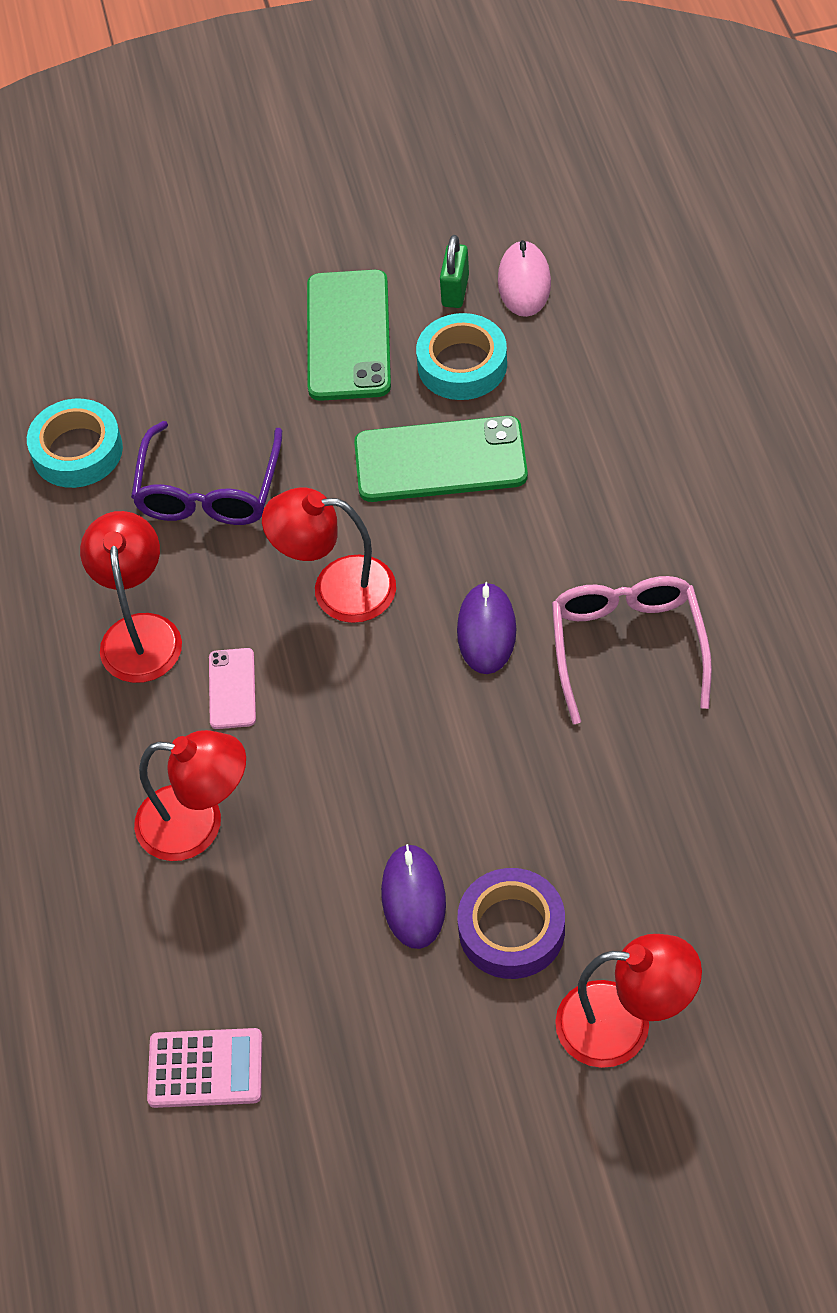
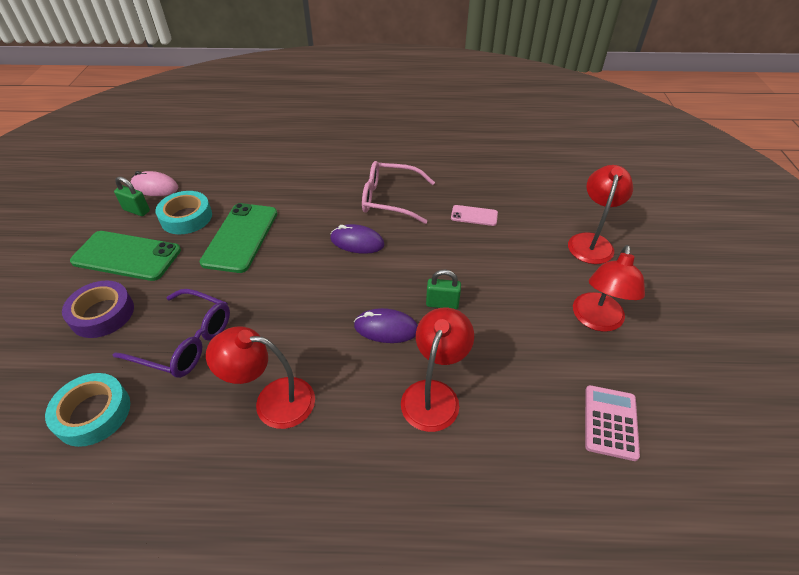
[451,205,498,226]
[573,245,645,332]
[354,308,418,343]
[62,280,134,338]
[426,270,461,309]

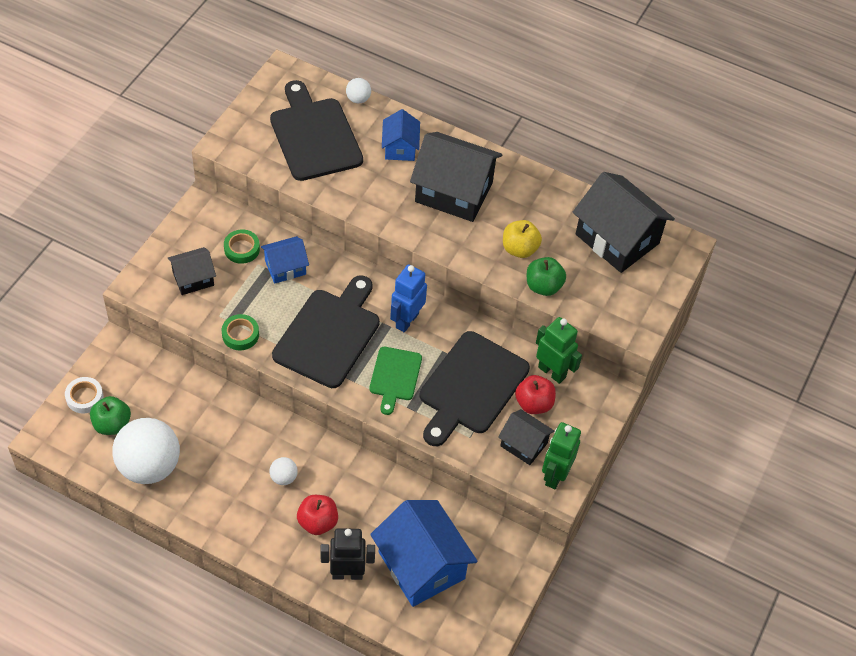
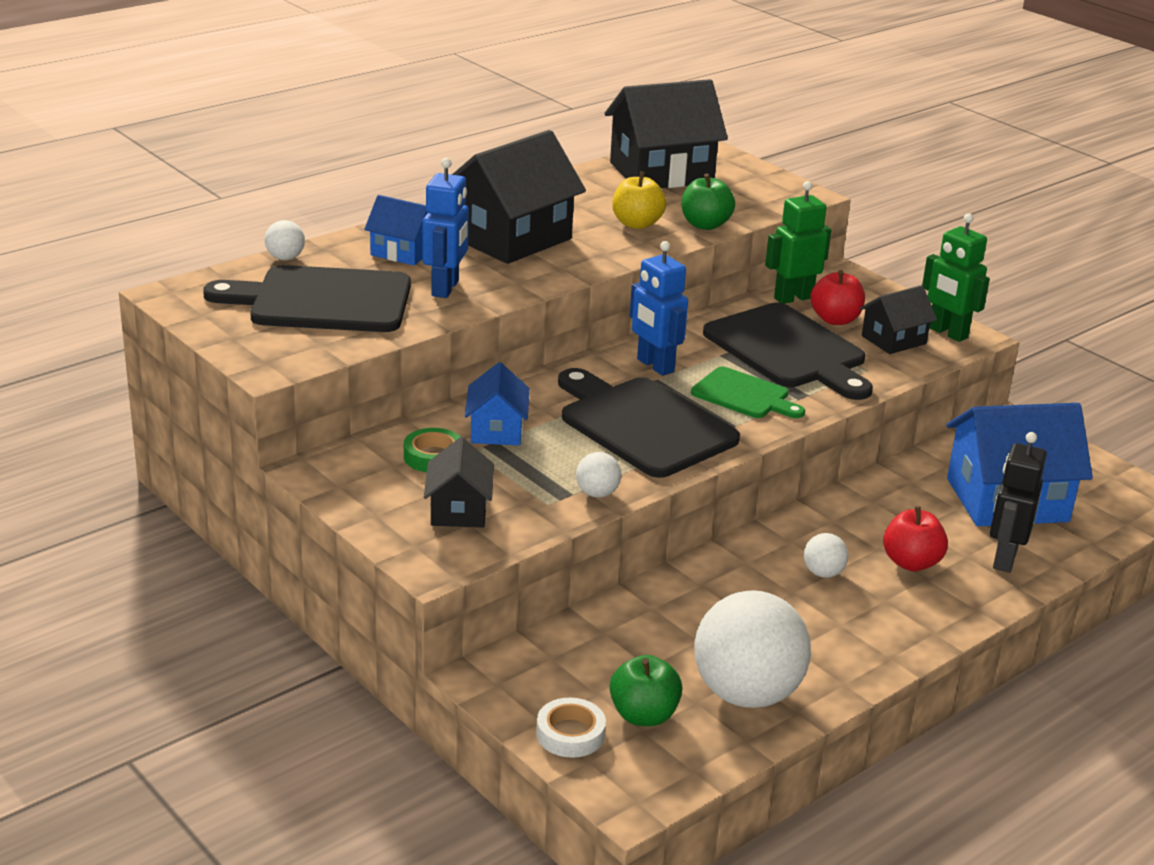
[576,452,621,497]
[423,158,469,298]

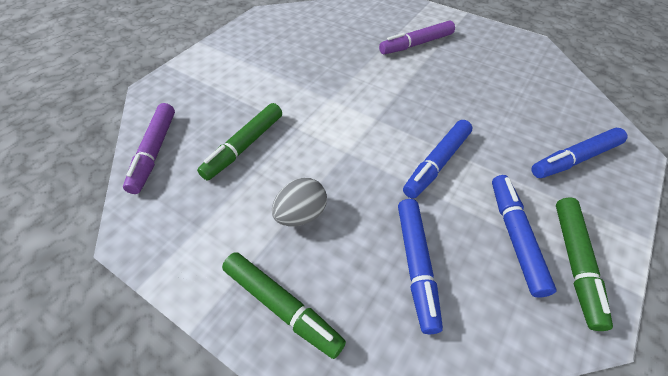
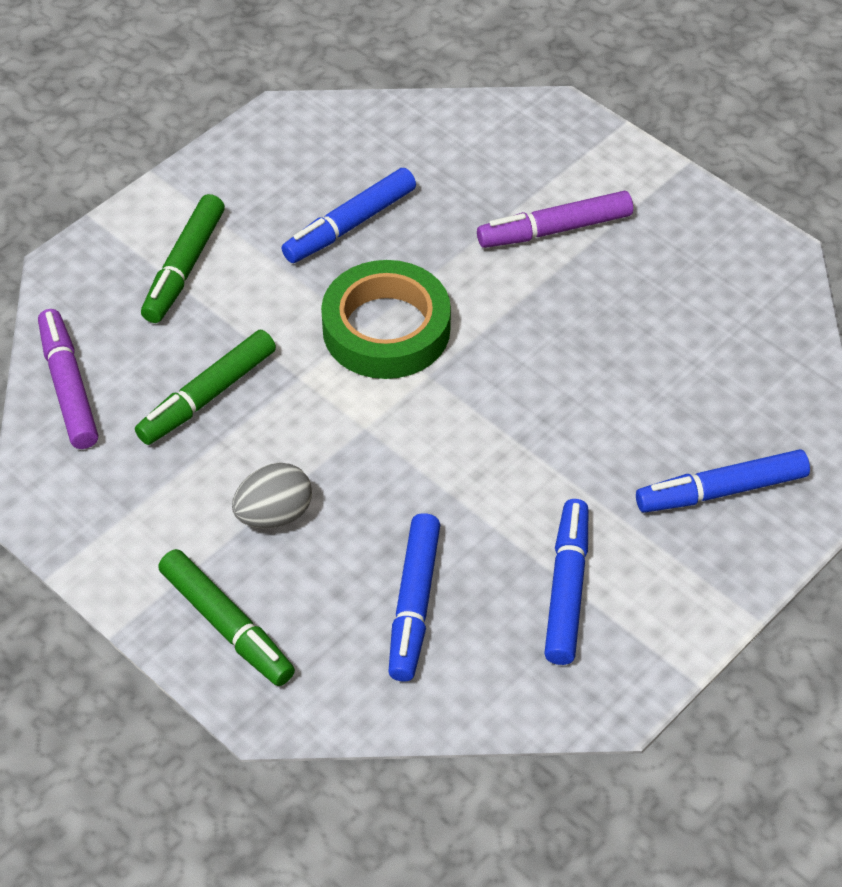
[38,309,98,449]
[281,168,416,263]
[141,194,225,323]
[321,260,451,379]

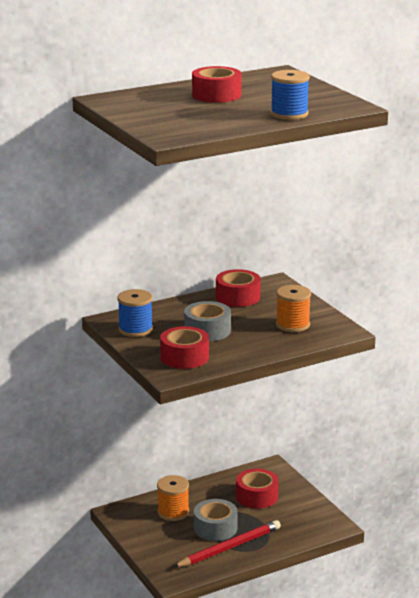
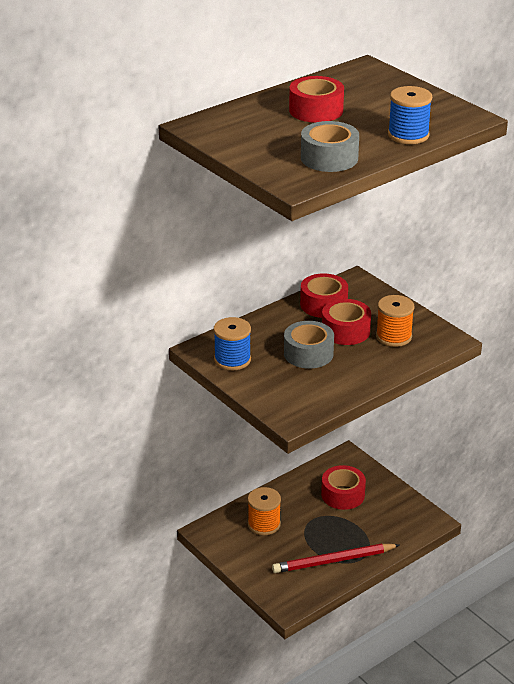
[322,299,371,345]
[272,544,400,573]
[301,121,359,172]

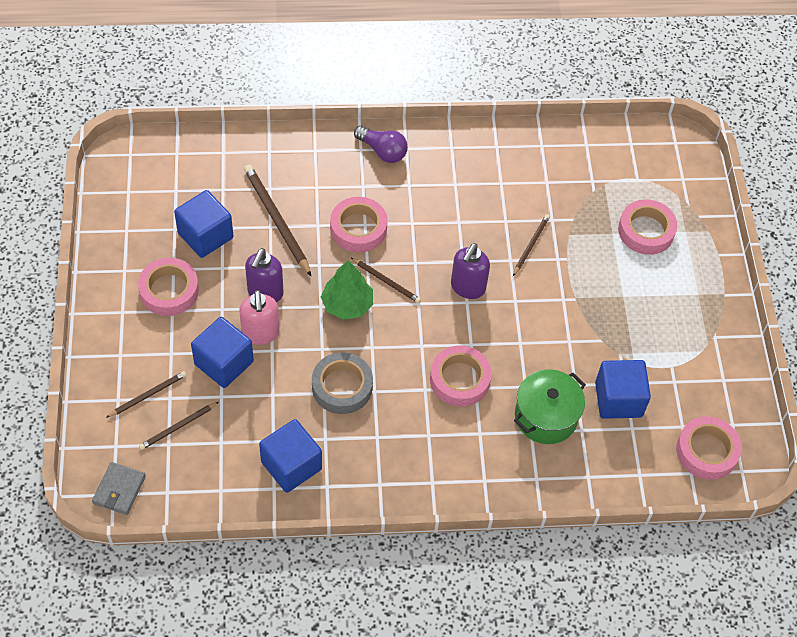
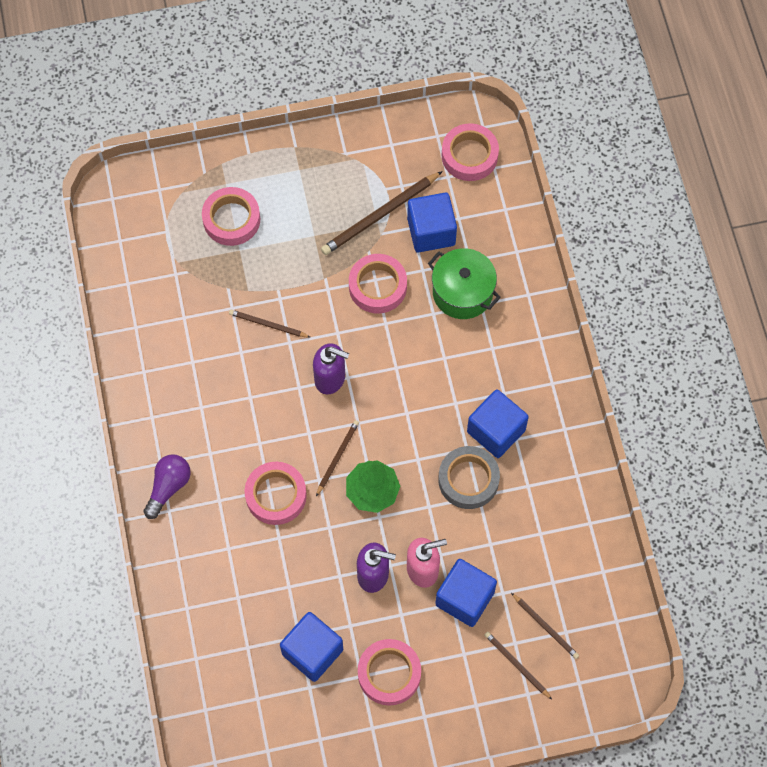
[92,462,146,515] (first image)
[321,171,443,255]
[467,389,529,458]
[349,254,407,313]

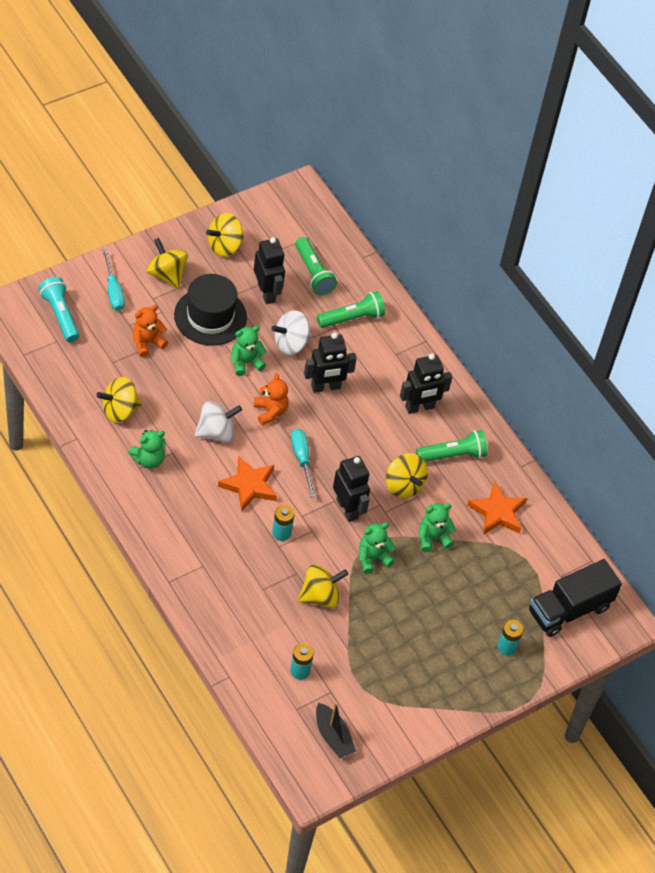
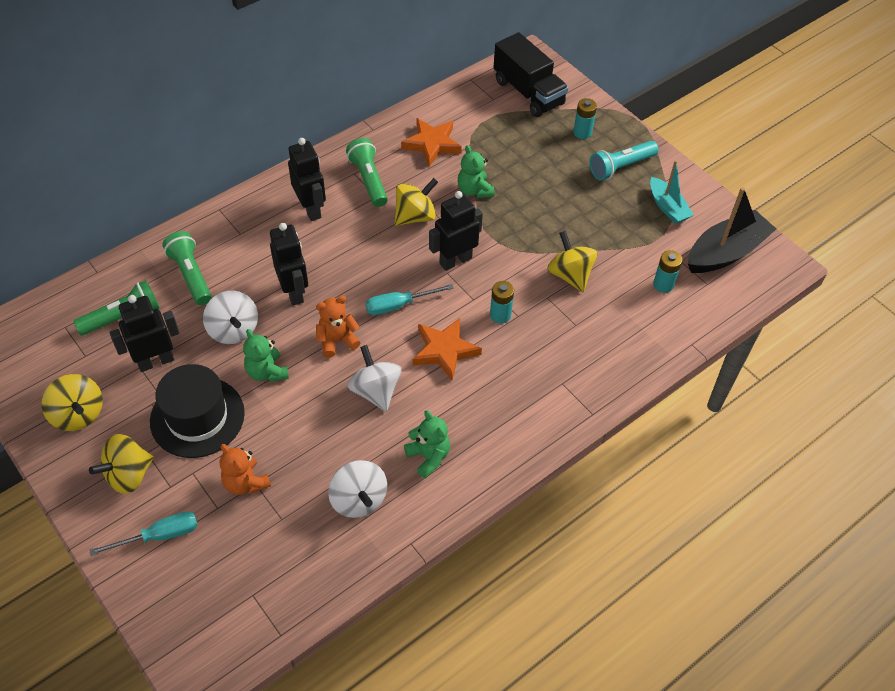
[589,141,659,181]
[328,460,387,518]
[688,187,776,273]
[359,523,396,574] (first image)
[650,160,694,224]

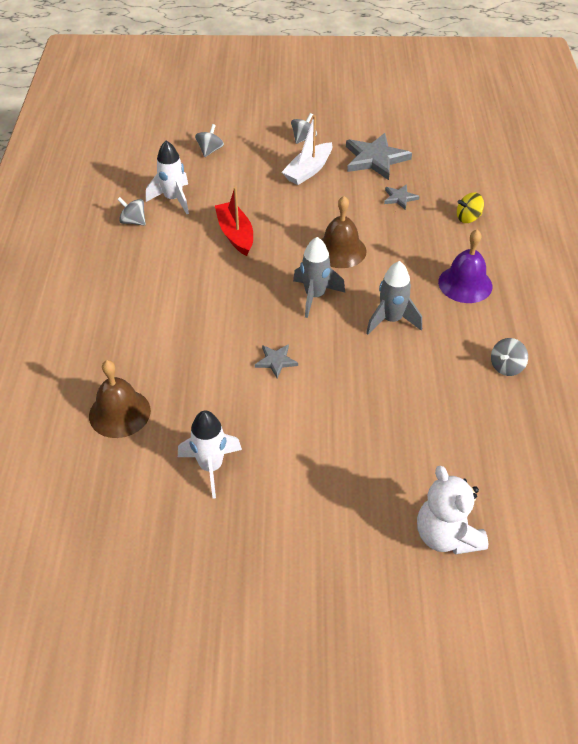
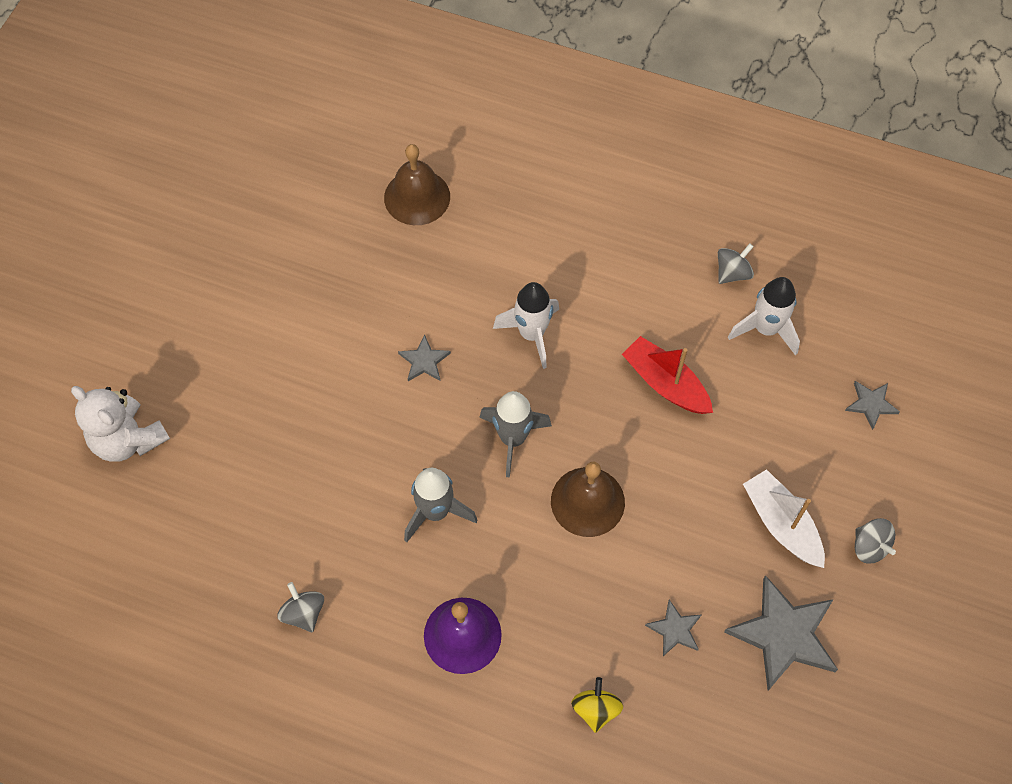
[493,282,559,369]
[845,381,900,430]
[622,336,713,414]
[71,386,170,462]

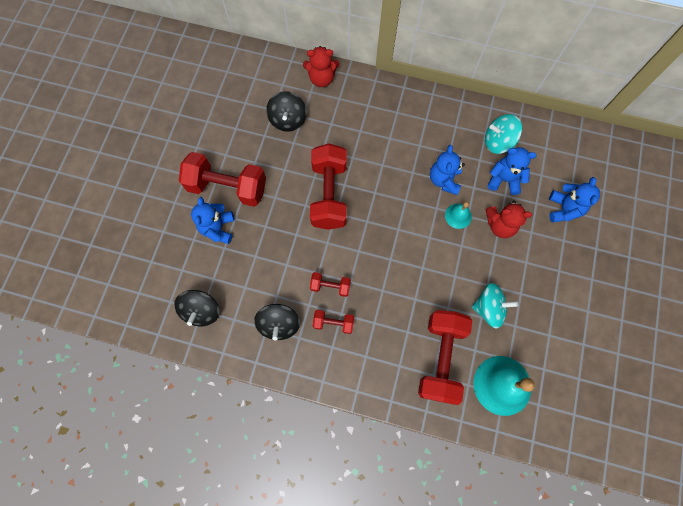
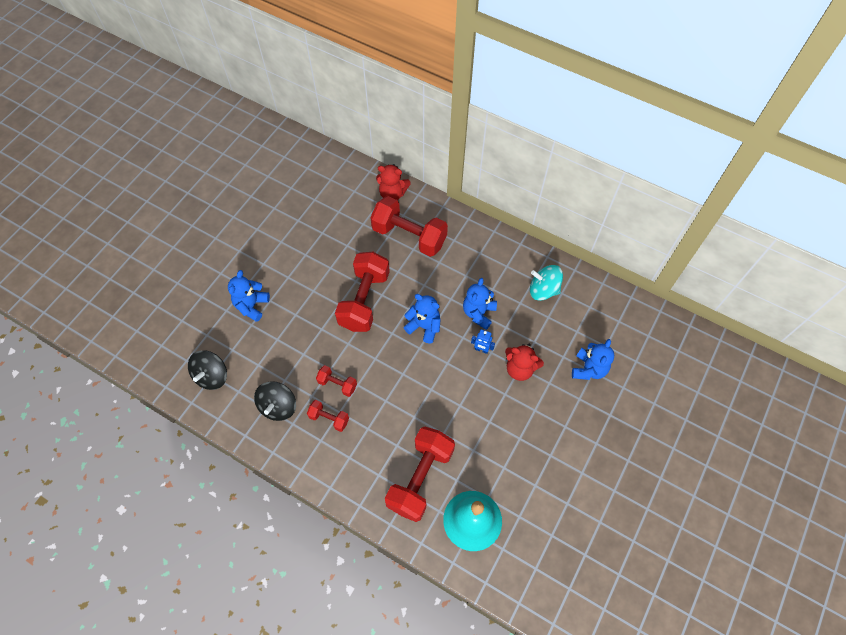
[370,196,448,257]
[266,91,307,132] (first image)
[471,329,495,354]
[471,283,518,329] (first image)
[403,294,441,344]

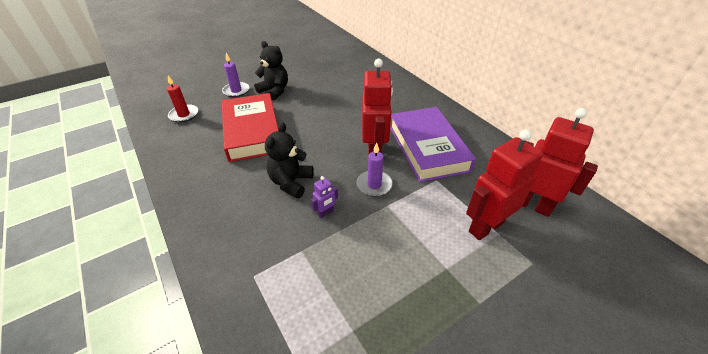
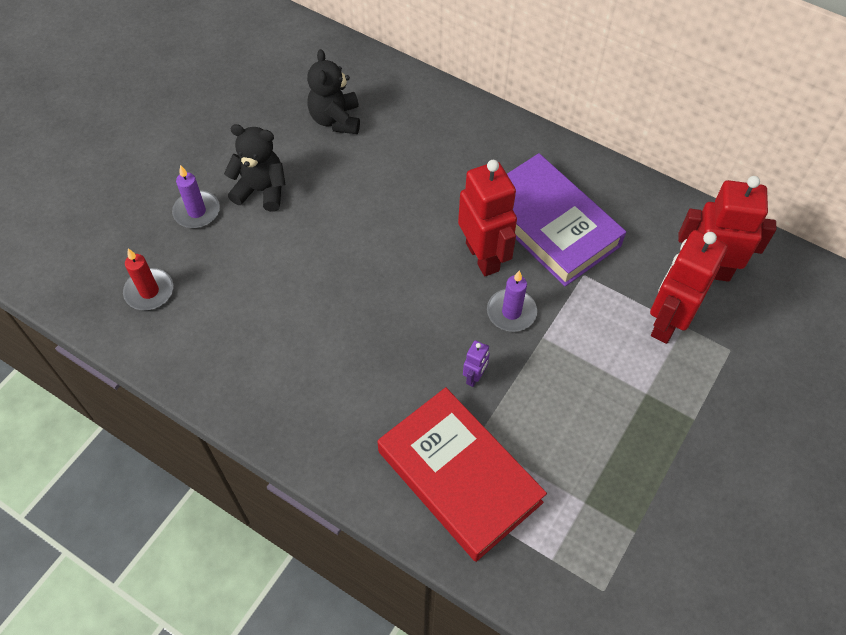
[378,387,547,562]
[307,49,360,134]

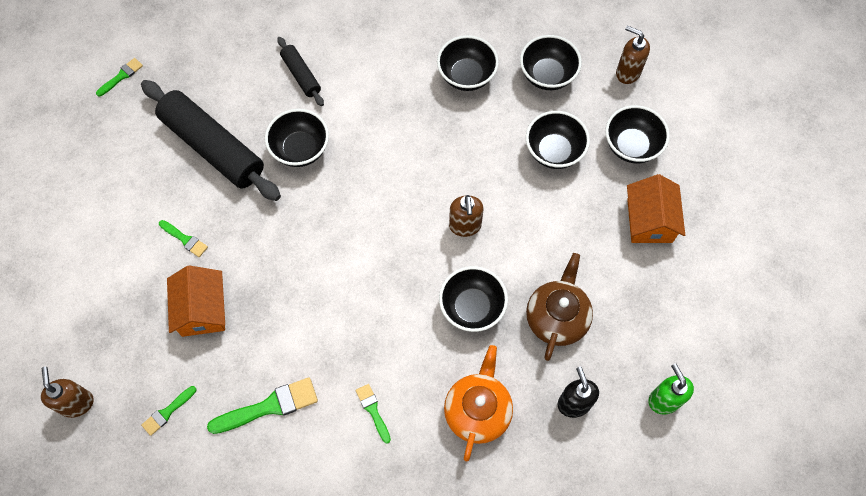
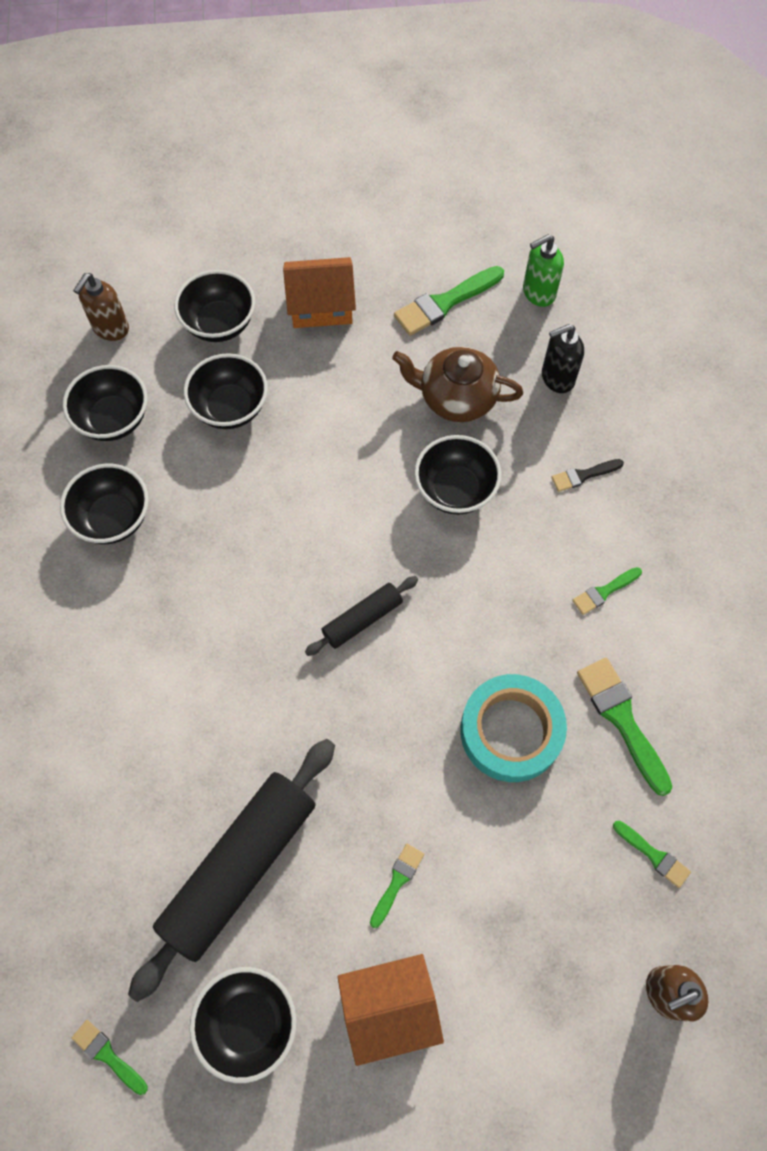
[338,954,444,1066]
[190,967,296,1083]
[305,576,418,656]
[551,459,624,492]
[449,195,484,237] (first image)
[394,266,504,336]
[460,674,567,782]

